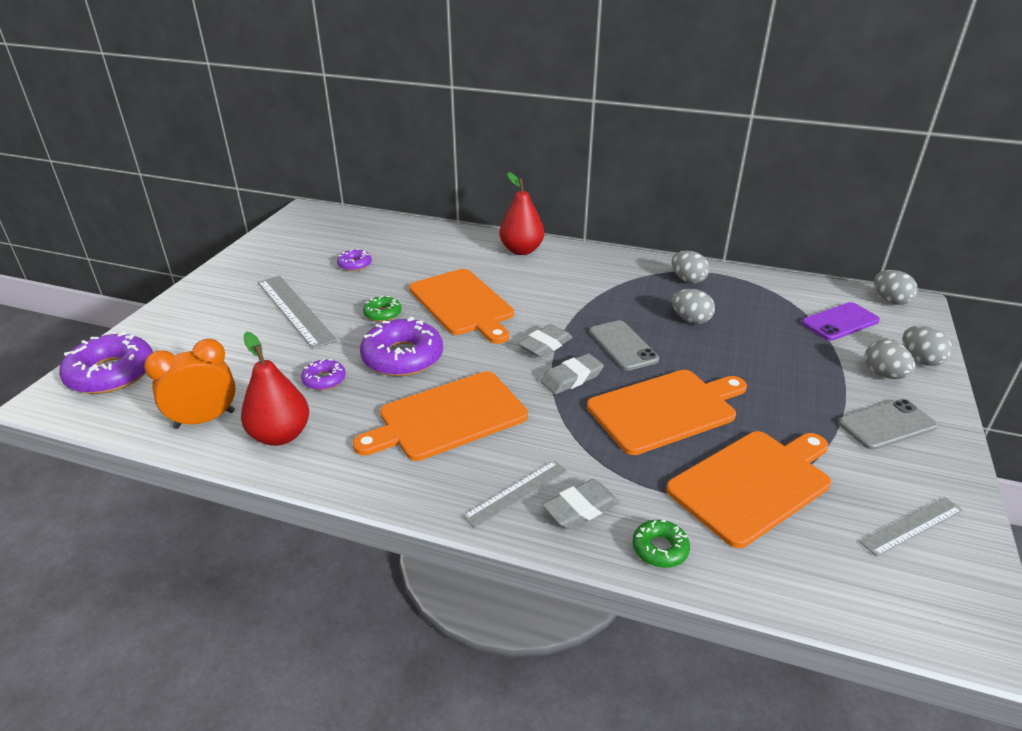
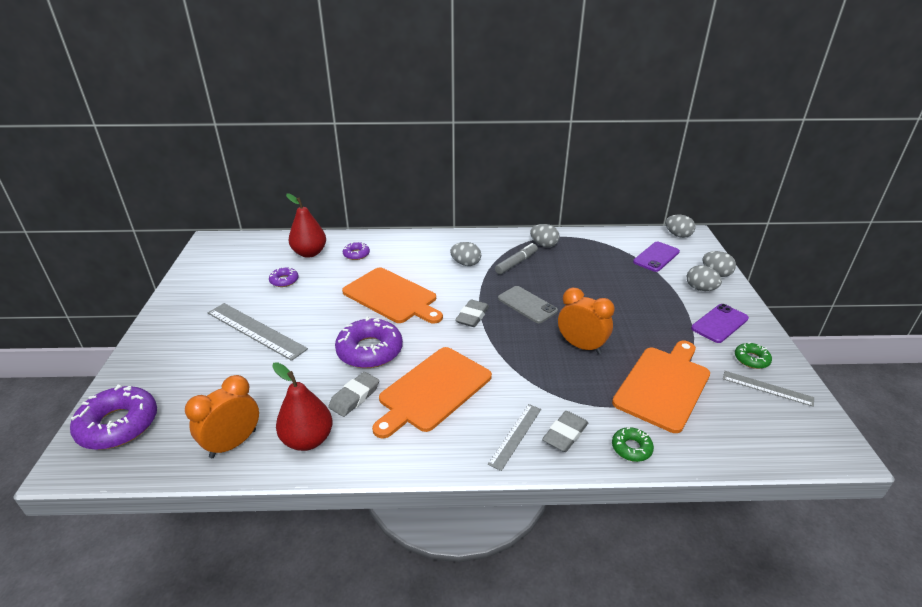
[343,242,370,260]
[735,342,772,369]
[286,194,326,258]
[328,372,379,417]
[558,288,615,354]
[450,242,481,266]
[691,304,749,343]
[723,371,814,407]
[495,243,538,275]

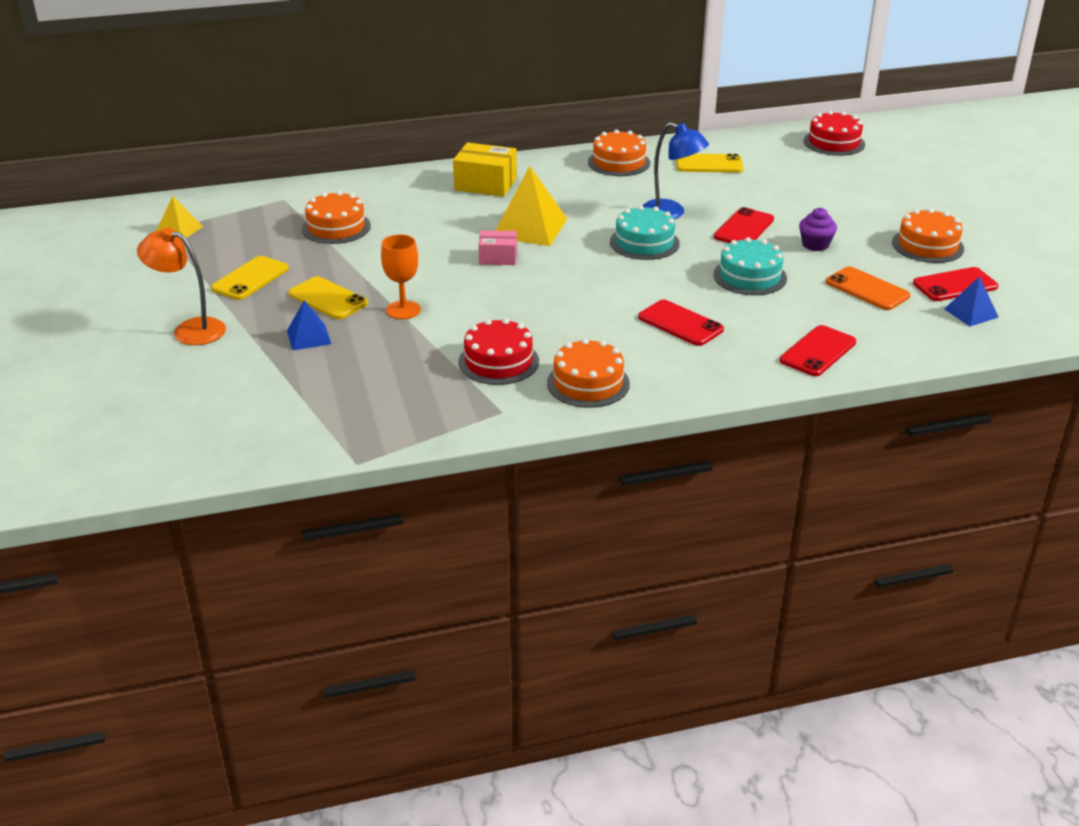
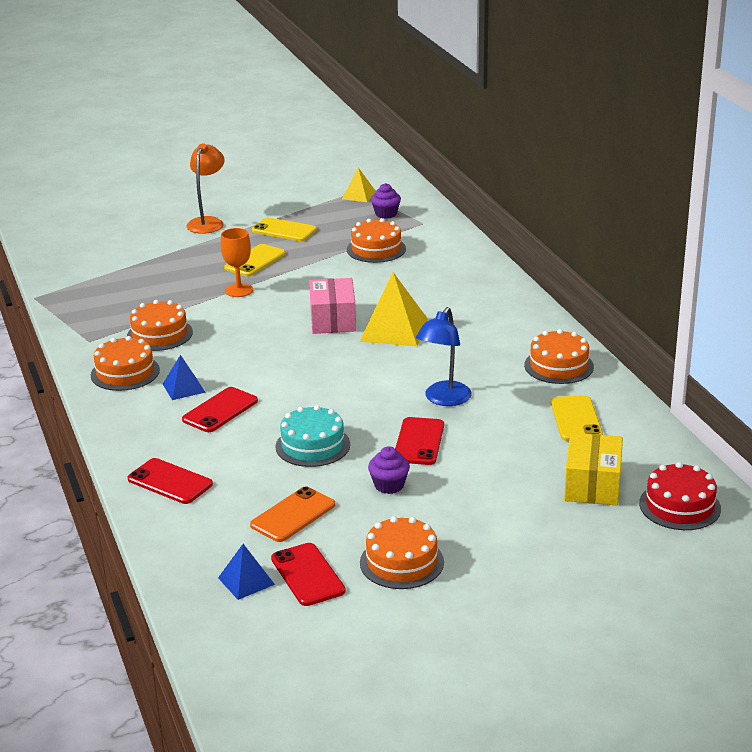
[163,355,206,400]
[564,433,623,505]
[127,300,193,351]
[309,278,356,334]
[610,205,680,260] (first image)
[395,417,444,465]
[371,183,401,219]

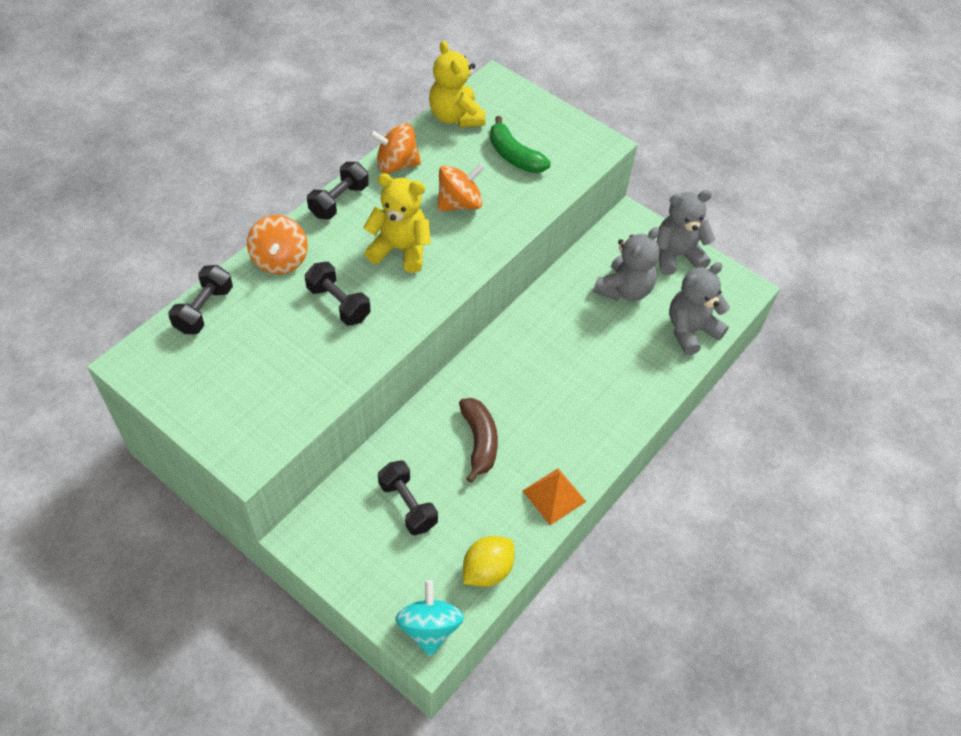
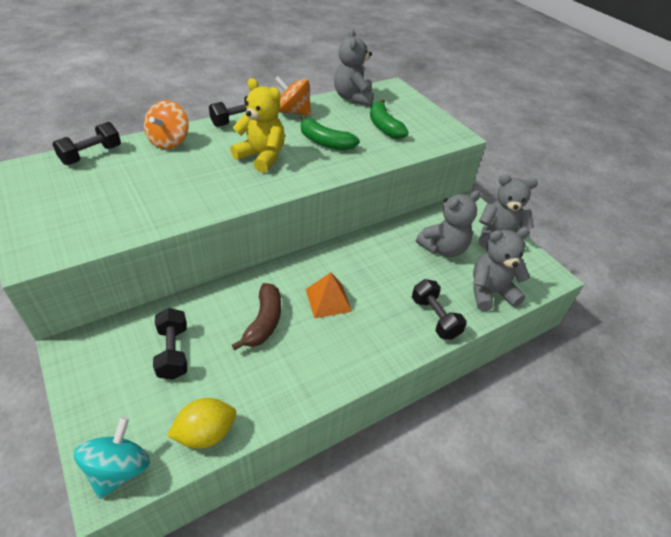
[412,279,467,340]
[334,29,374,106]
[301,115,360,151]
[305,272,352,318]

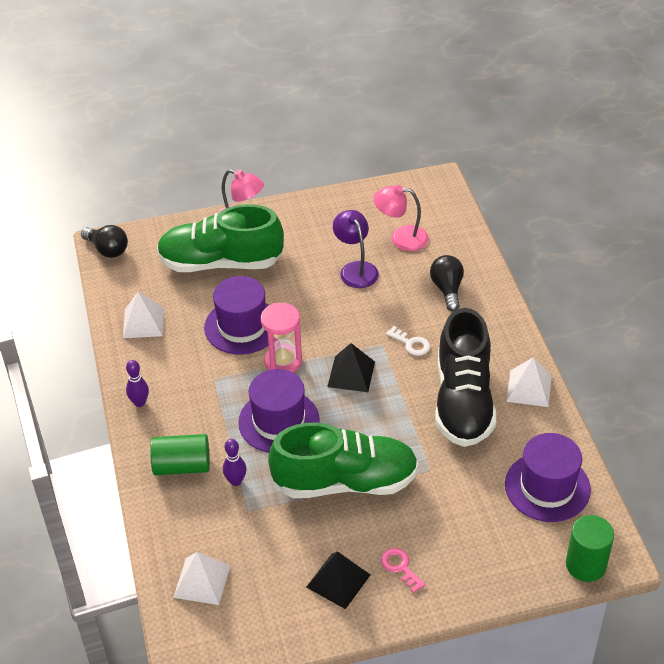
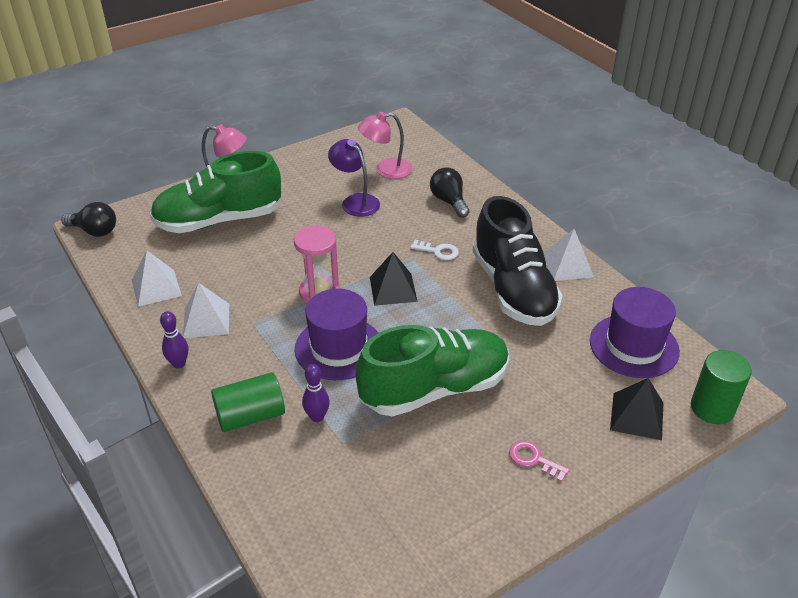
[183,283,229,338]
[204,276,269,354] (first image)
[610,378,663,440]

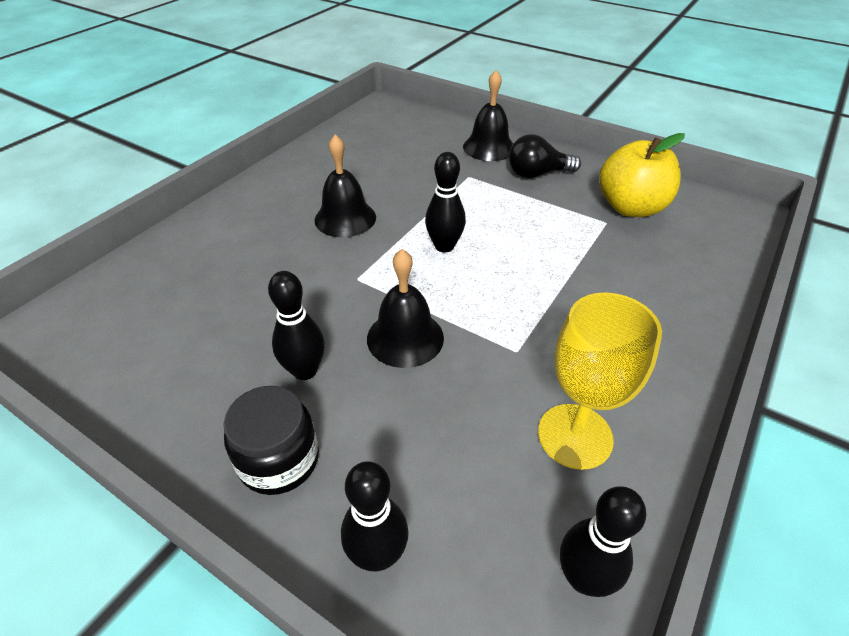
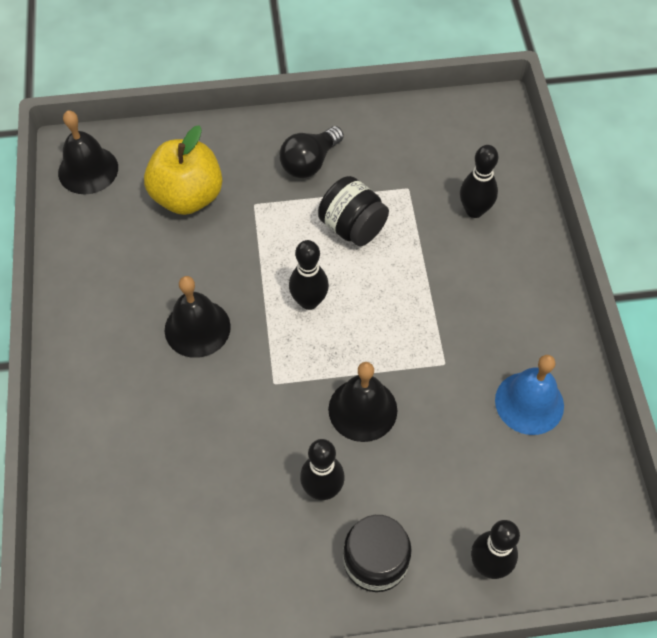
[58,111,118,194]
[495,355,564,435]
[460,145,498,218]
[144,125,222,215]
[318,176,389,246]

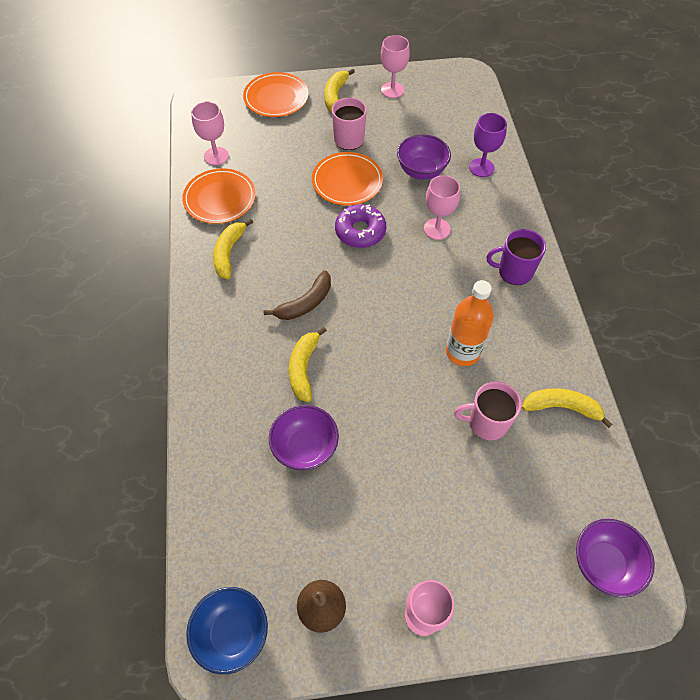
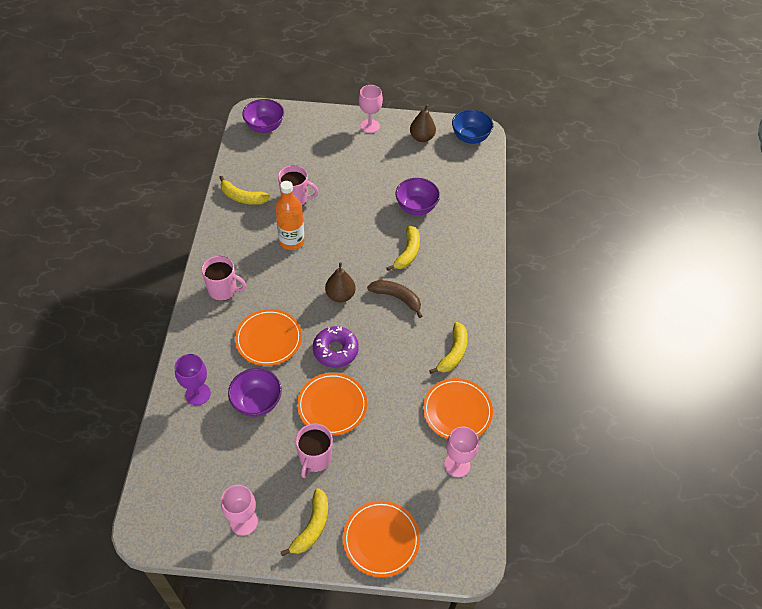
[367,280,422,318]
[235,309,302,366]
[201,256,246,301]
[325,263,355,303]

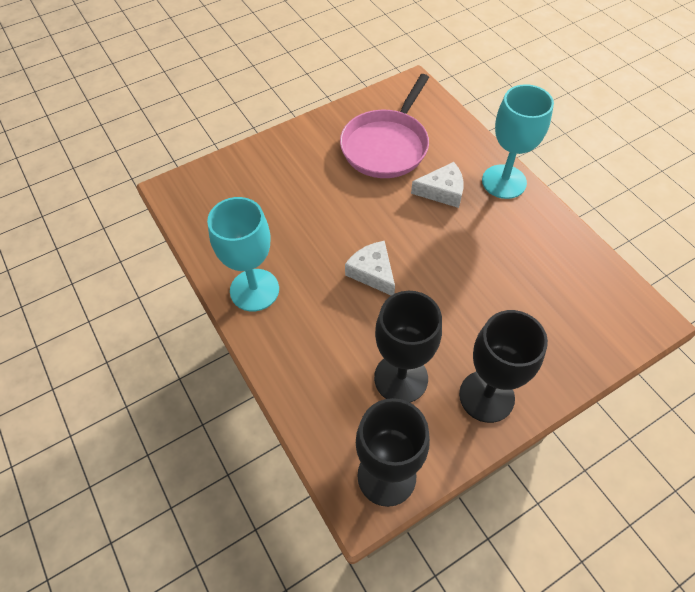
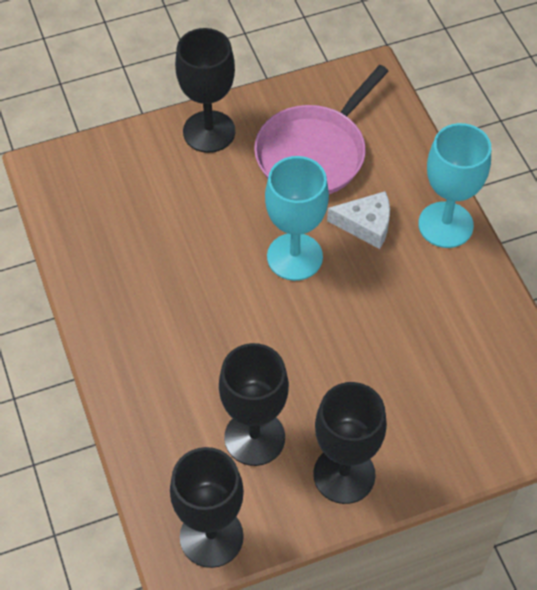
[265,156,329,281]
[345,241,395,296] (first image)
[175,28,235,153]

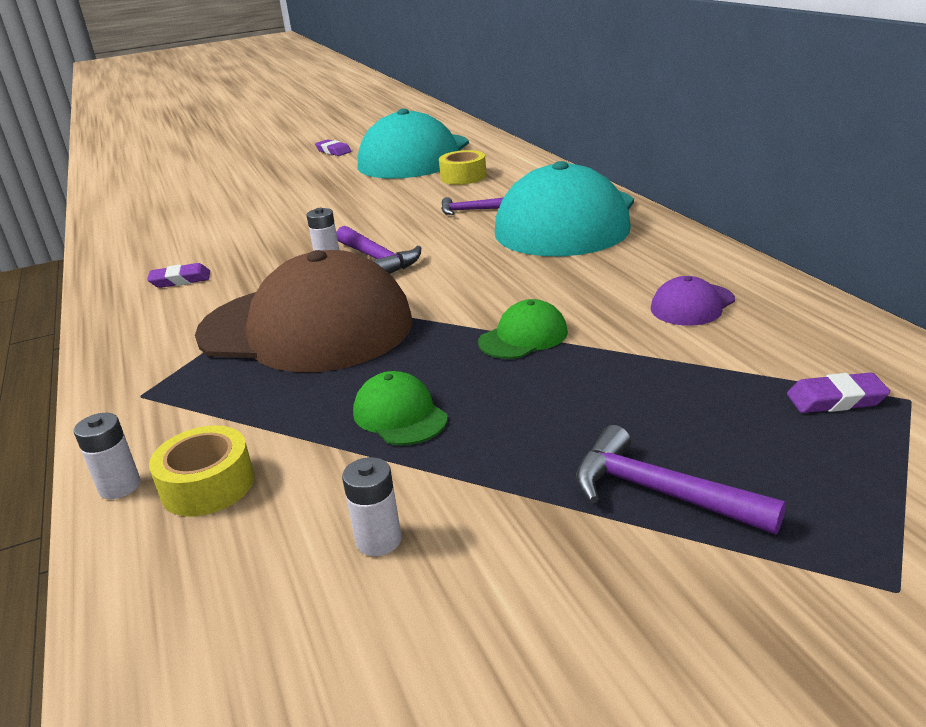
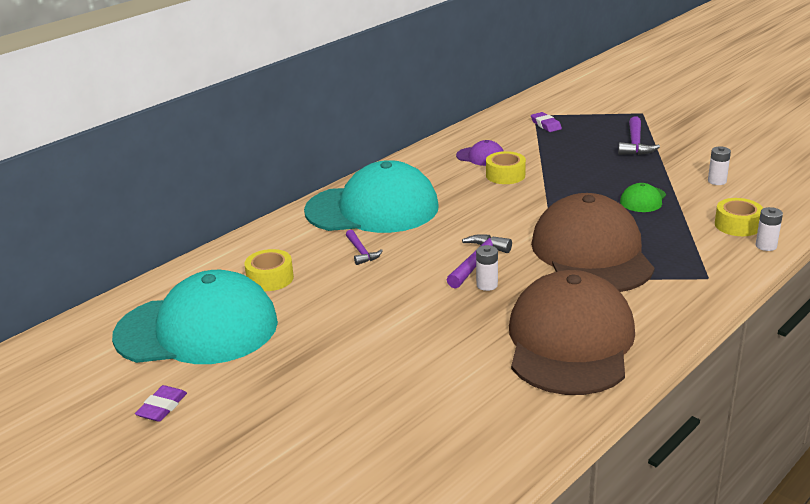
[509,270,635,395]
[478,299,568,359] (first image)
[486,151,526,184]

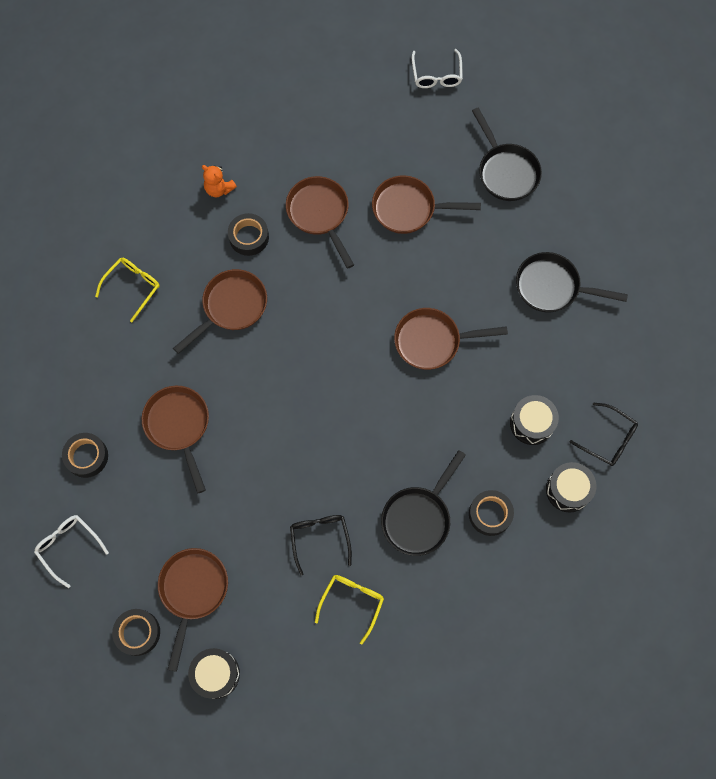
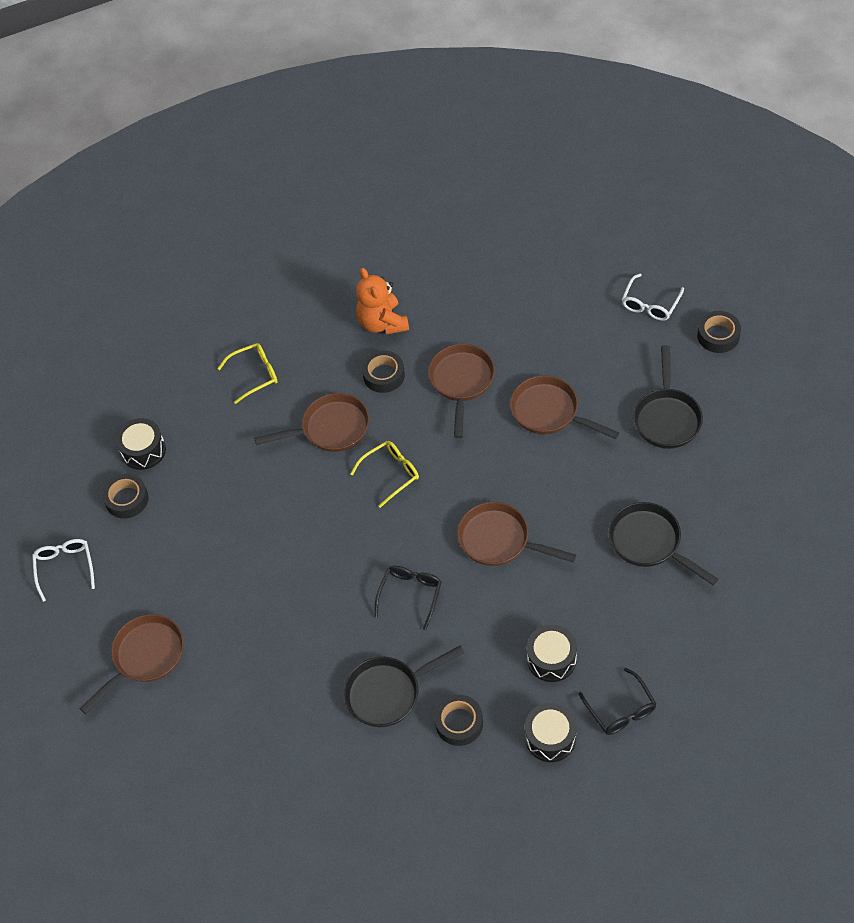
[697,311,741,353]
[142,386,209,493] (first image)
[116,418,166,470]
[356,268,409,335]
[375,566,442,630]
[350,441,419,508]

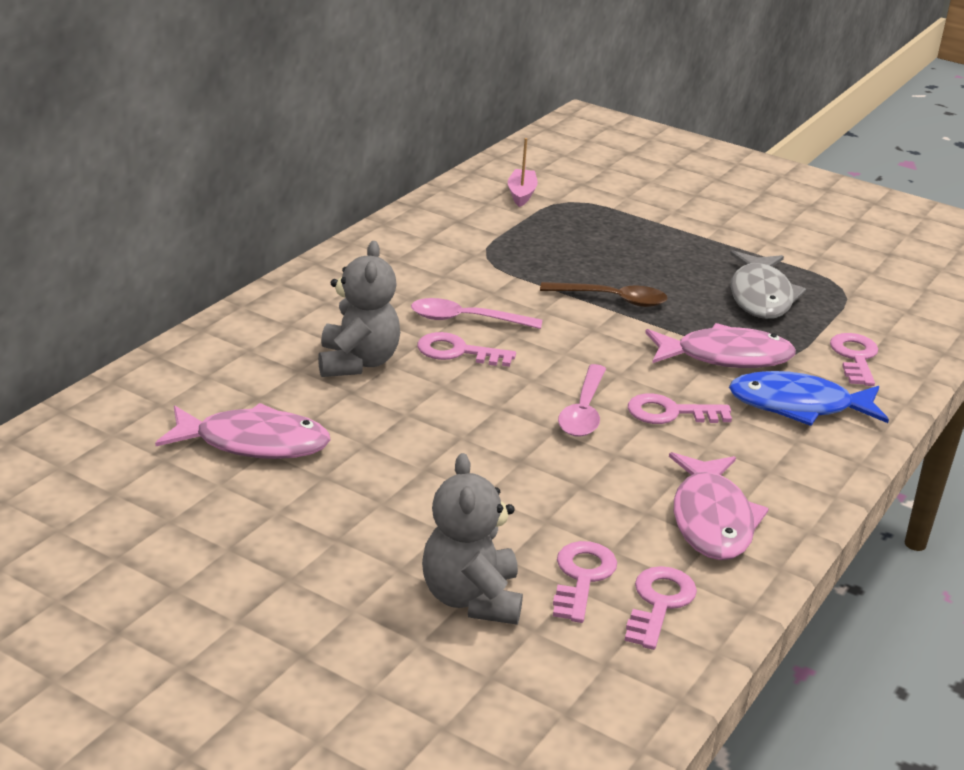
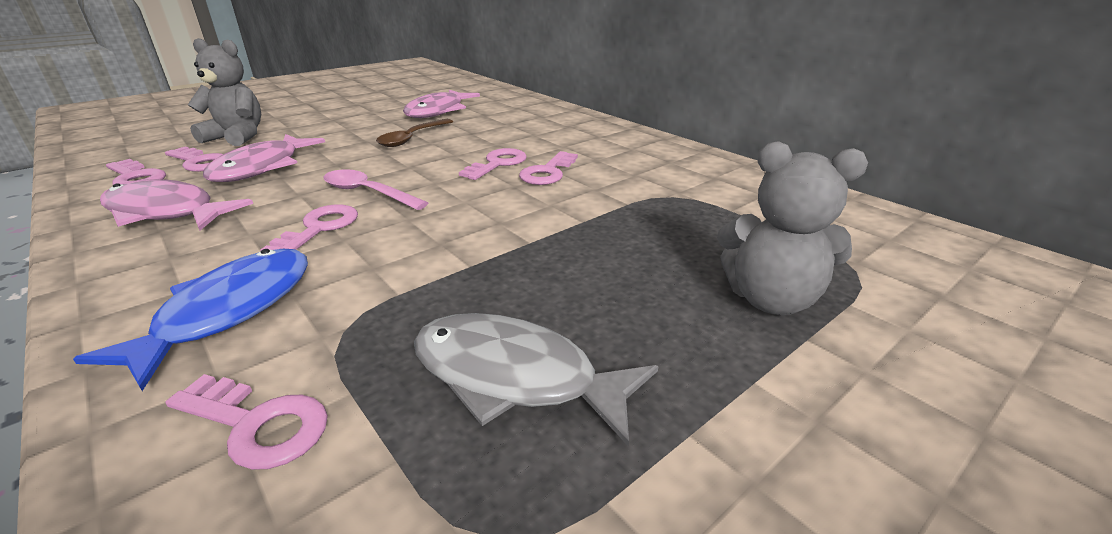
[717,141,868,315]
[519,151,578,185]
[508,138,538,207] (first image)
[376,119,453,147]
[203,134,325,182]

